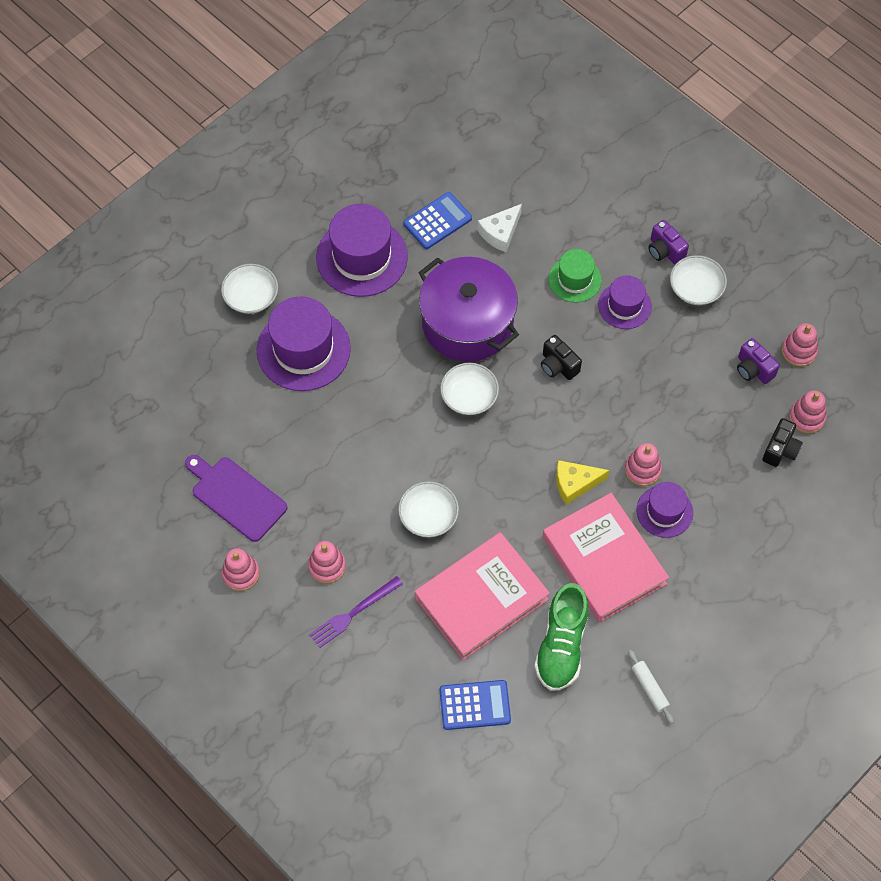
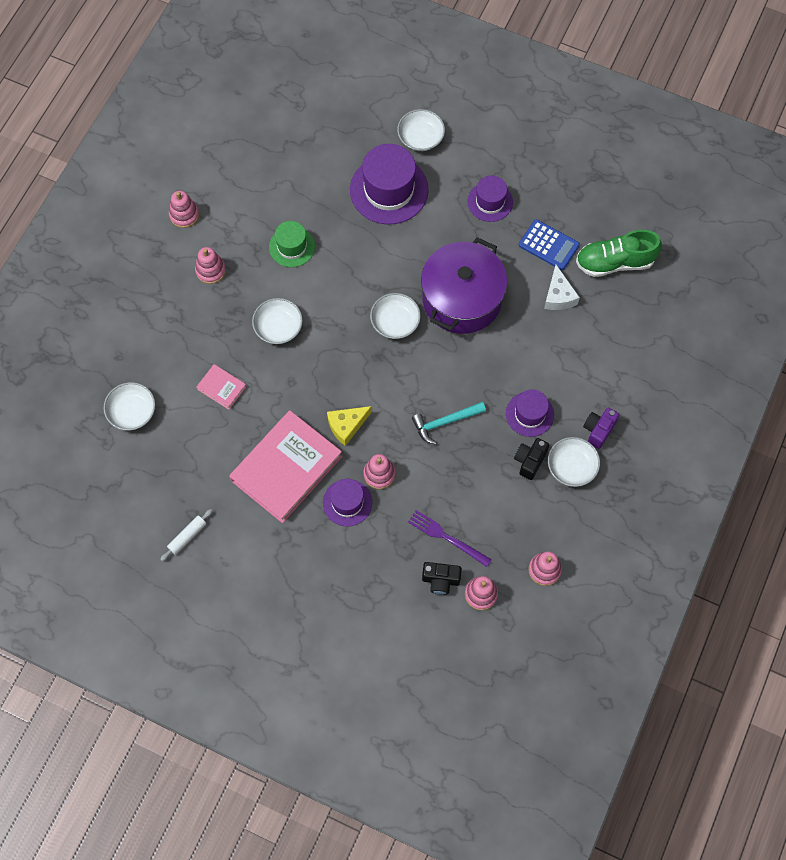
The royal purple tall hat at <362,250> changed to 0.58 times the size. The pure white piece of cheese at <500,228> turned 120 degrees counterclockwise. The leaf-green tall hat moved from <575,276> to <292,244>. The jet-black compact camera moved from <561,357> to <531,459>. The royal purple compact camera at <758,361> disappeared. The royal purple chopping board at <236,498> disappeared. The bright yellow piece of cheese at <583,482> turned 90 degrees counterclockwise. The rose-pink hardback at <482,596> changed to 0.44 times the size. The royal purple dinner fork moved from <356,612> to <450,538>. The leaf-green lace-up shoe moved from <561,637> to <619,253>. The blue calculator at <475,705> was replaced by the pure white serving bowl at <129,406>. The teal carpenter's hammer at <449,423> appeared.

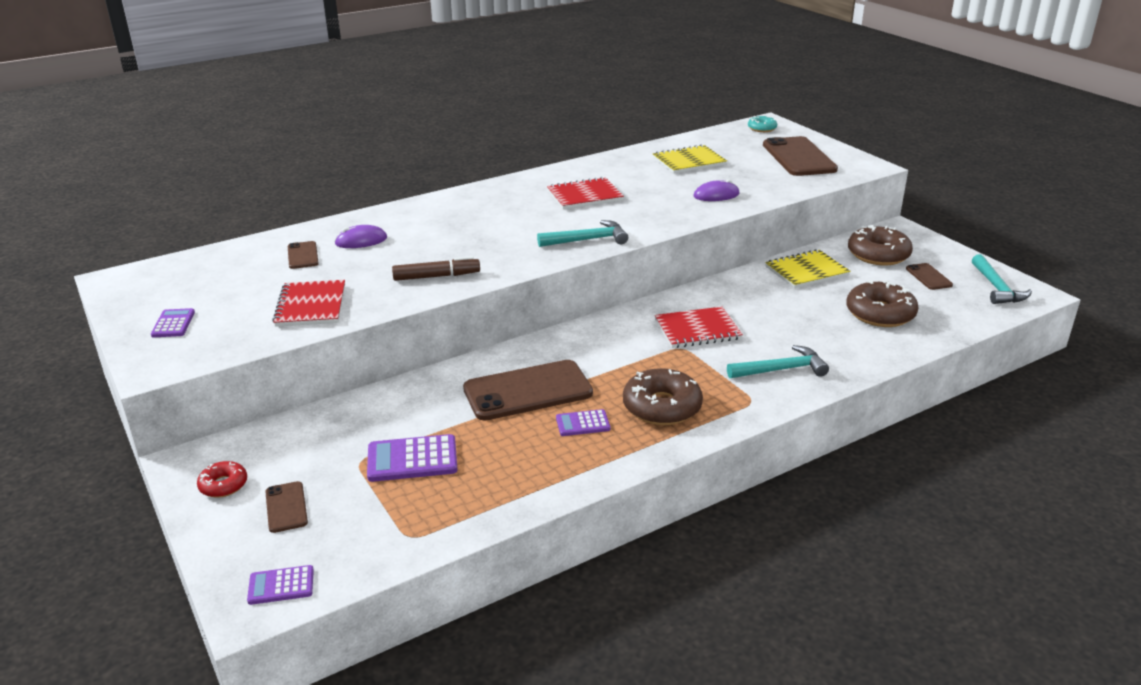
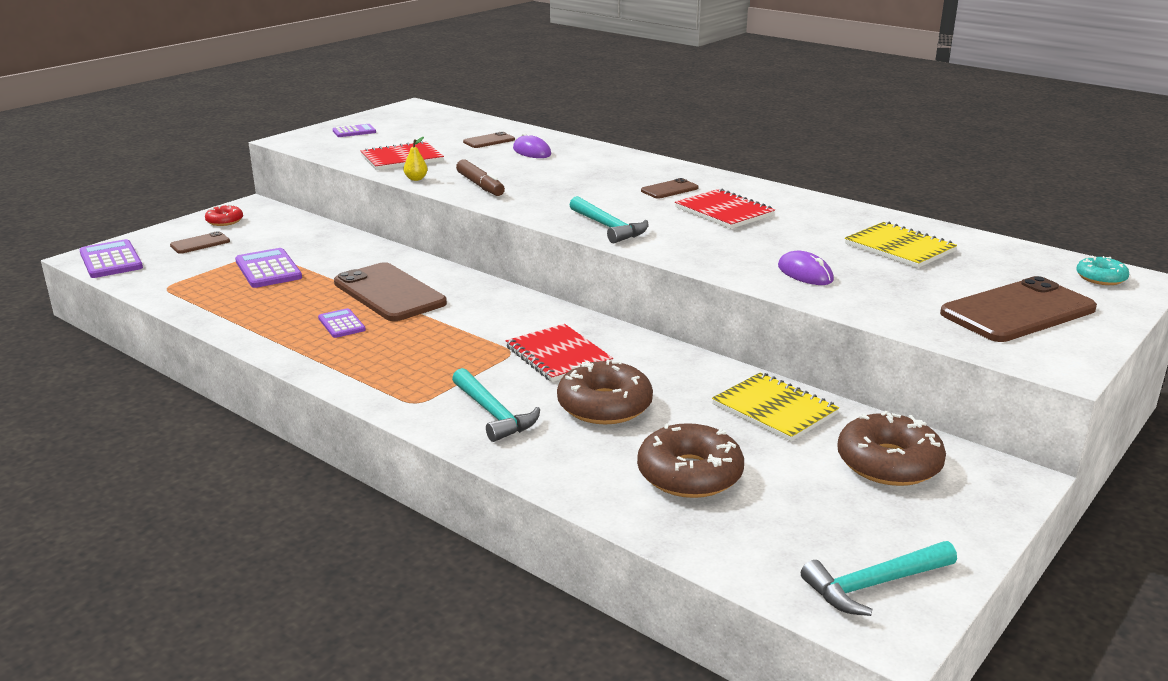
The dark brown phone moved from <929,276> to <670,188>. The dark brown donut moved from <663,396> to <605,392>. The royal purple calculator at <280,585> changed to 1.65 times the size. The bright yellow toy pear at <415,159> appeared.

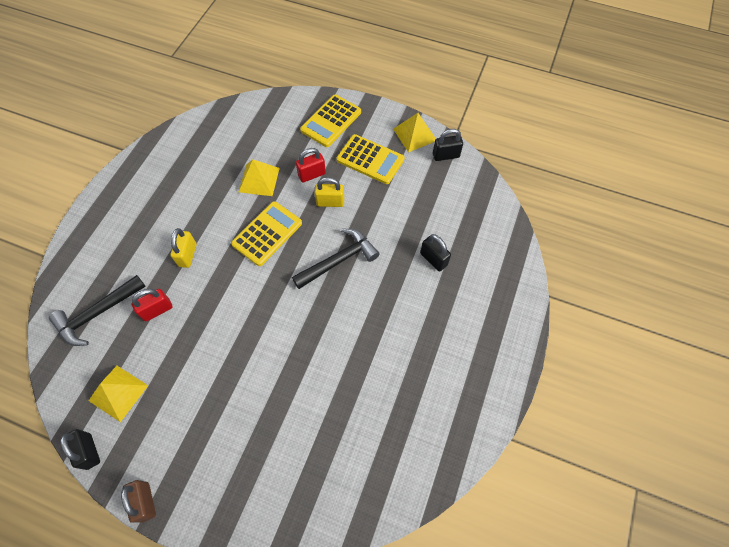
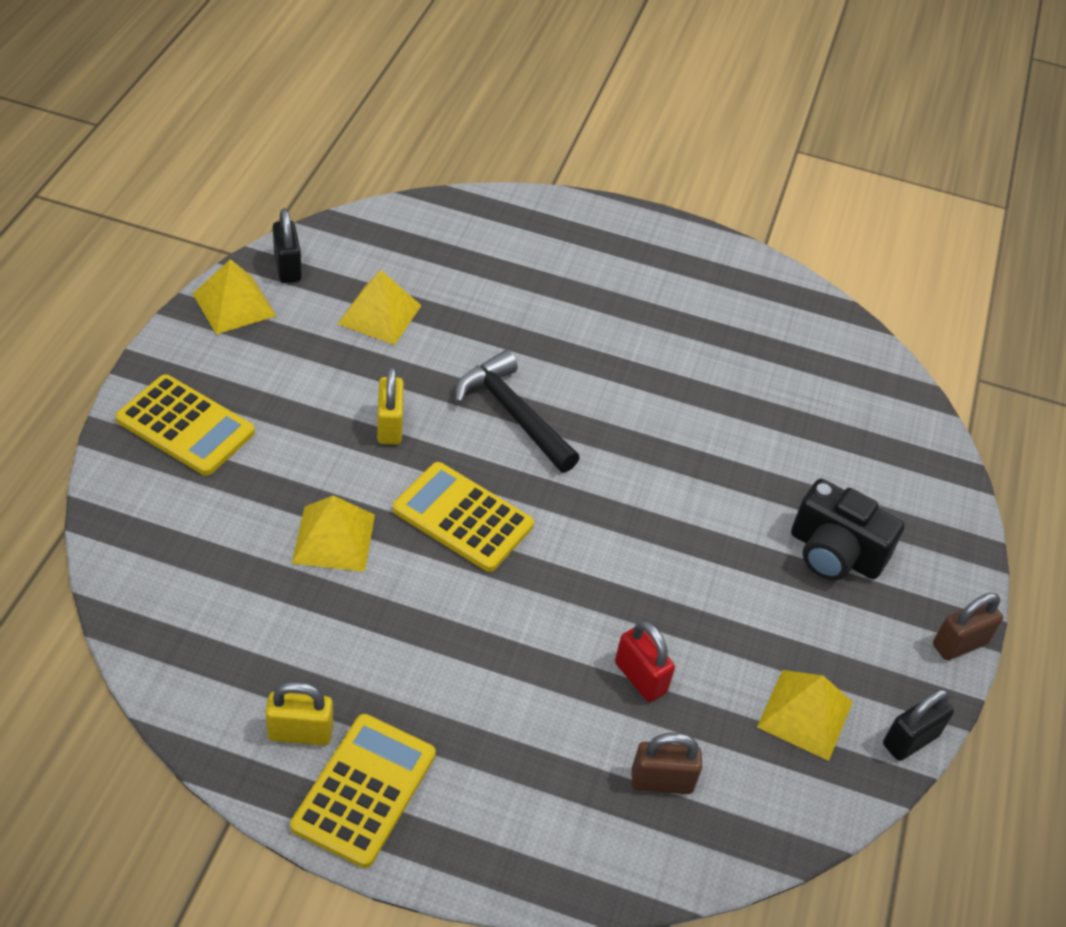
The bright yellow calculator moved from <371,159> to <363,791>. The crimson small lock at <311,165> disappeared. The bright yellow small lock moved from <183,248> to <299,714>. The jet-black small lock at <435,253> disappeared. The jet-black carpenter's hammer at <97,310> was replaced by the dark brown small lock at <667,763>. The bright yellow pyramid at <380,307> appeared. The jet-black compact camera at <848,529> appeared.

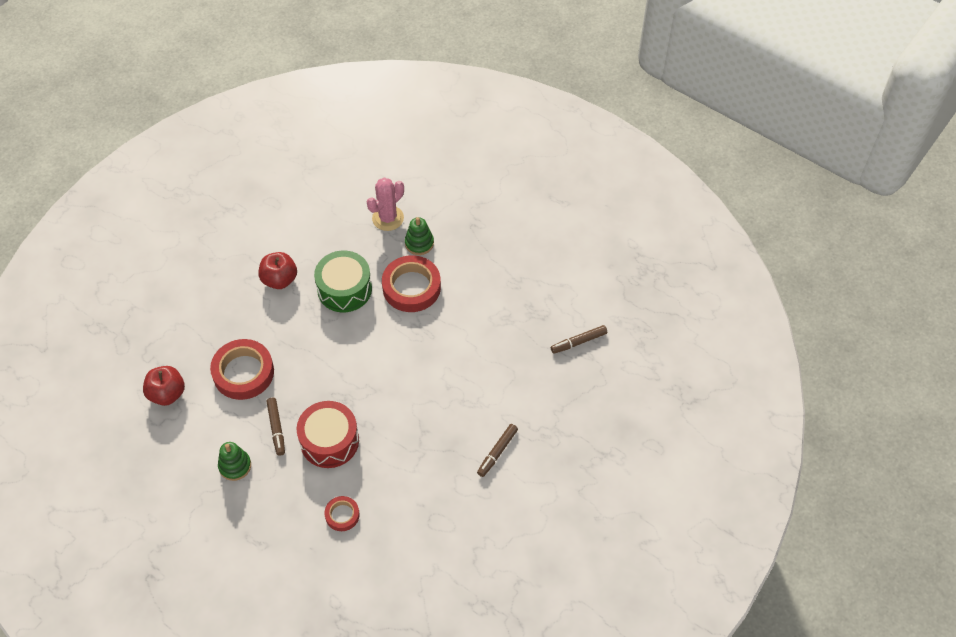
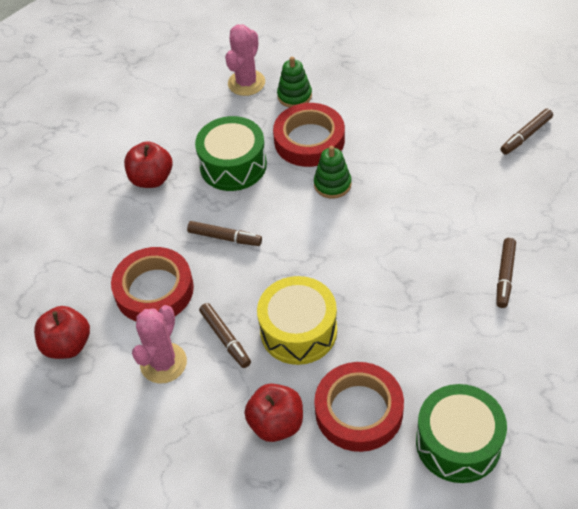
The crimson drum at <328,434> became the bright yellow drum at <297,320>. The leaf-green ring stacker moved from <234,461> to <333,172>. The crimson roll of tape at <342,513> changed to 1.90 times the size. The dark brown felt pen at <224,233> appeared. The rose-pink cactus at <159,344> appeared. The crimson apple fruit at <273,412> appeared. The leaf-green drum at <461,433> appeared.

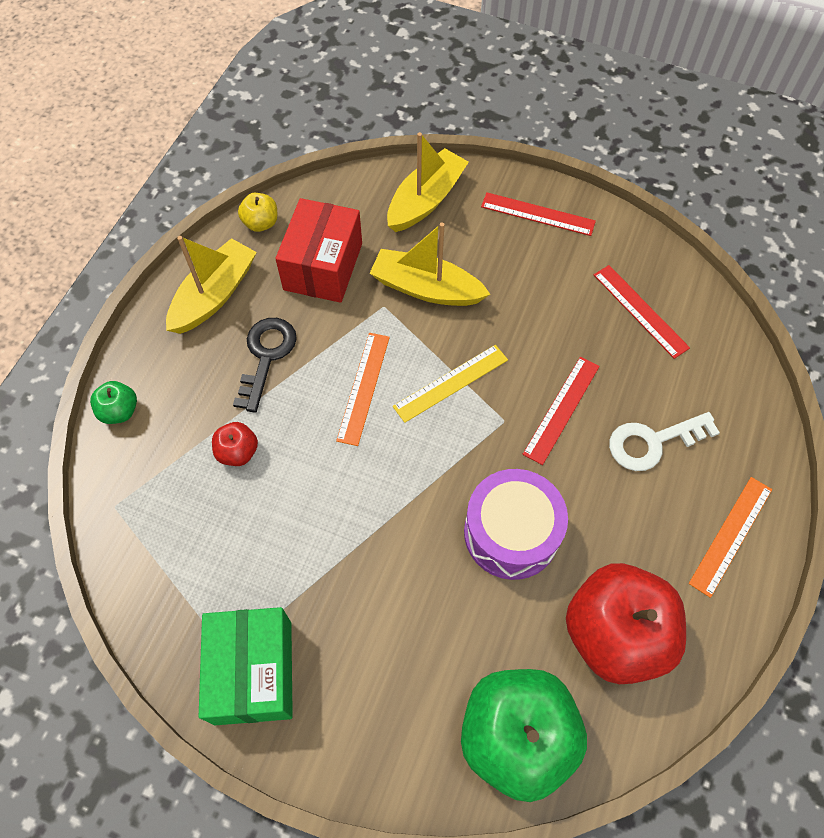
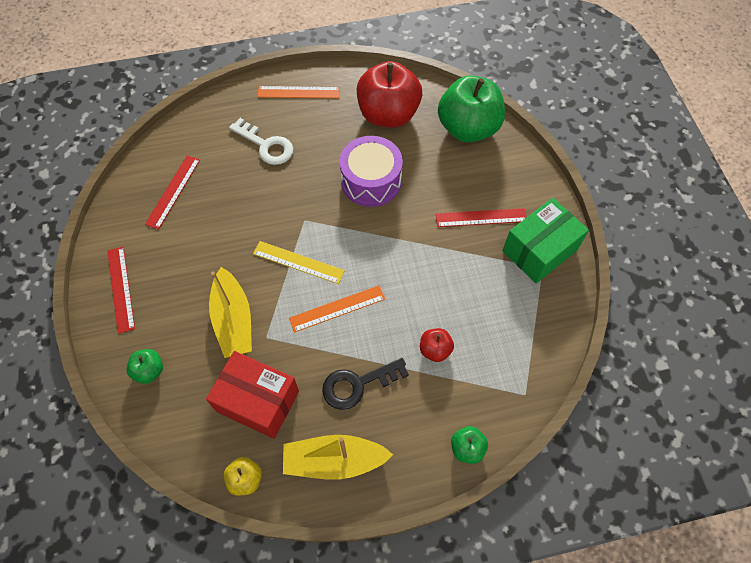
The bright yellow toy boat at <428,182> was replaced by the leaf-green apple fruit at <144,366>. The crimson parcel at <318,250> turned 45 degrees clockwise. The crimson ruler moved from <561,411> to <481,217>.

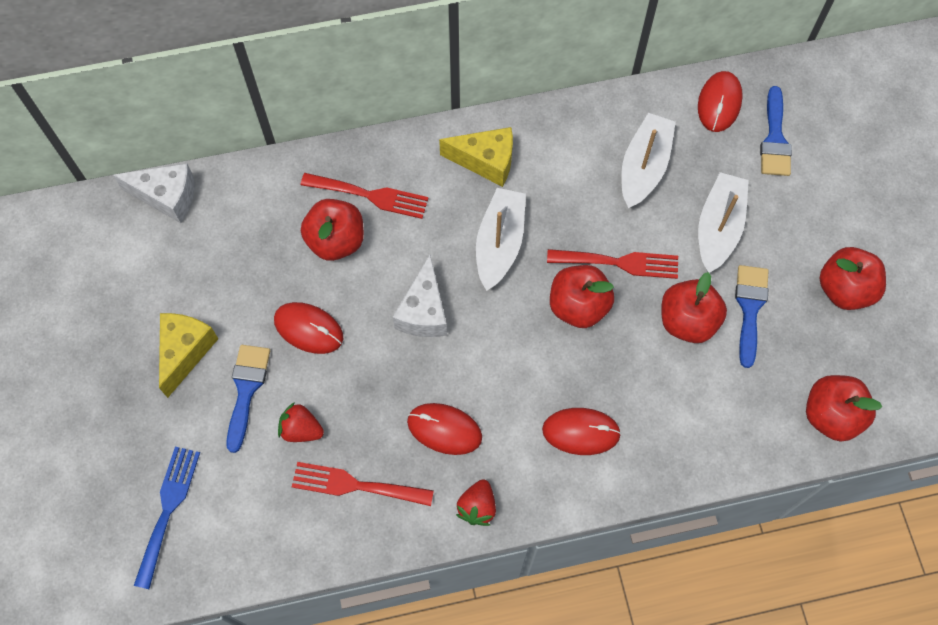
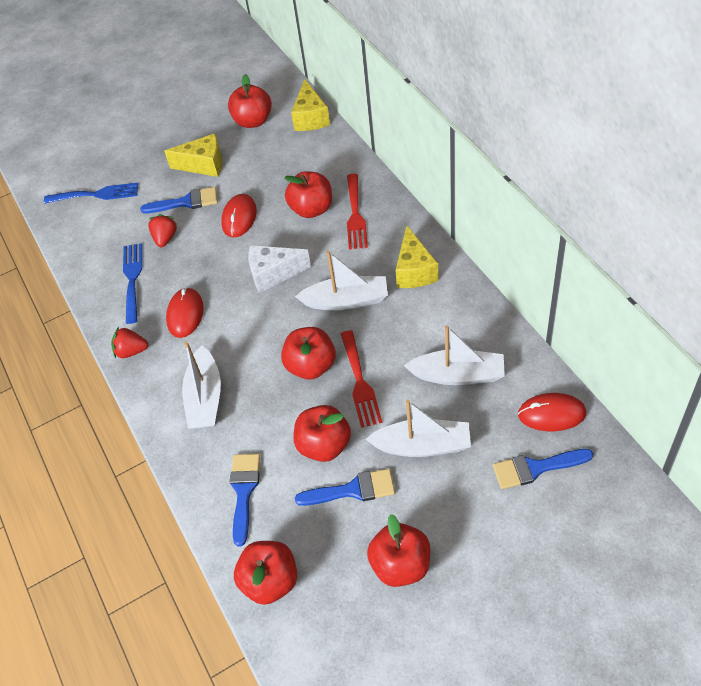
The pure white piece of cheese at <154,193> became the bright yellow piece of cheese at <310,105>. The crimson mouse at <581,431> was replaced by the pure white toy boat at <201,385>. The crimson dinner fork at <363,484> became the blue dinner fork at <132,283>. The crimson apple fruit at <250,101> appeared. The blue paint brush at <245,500> appeared.

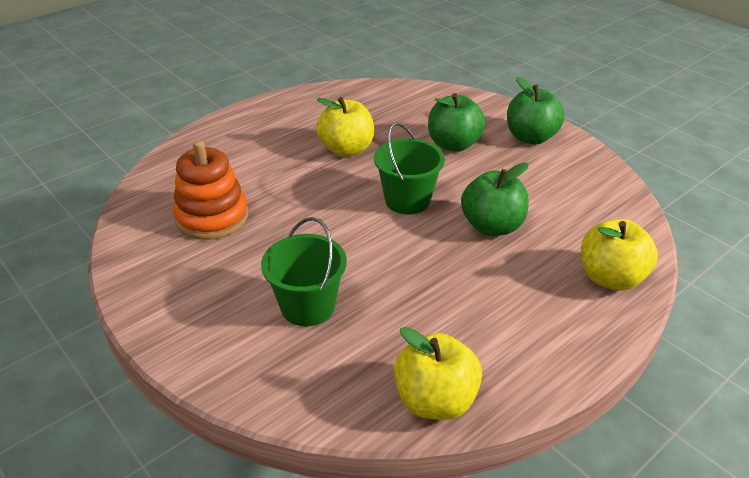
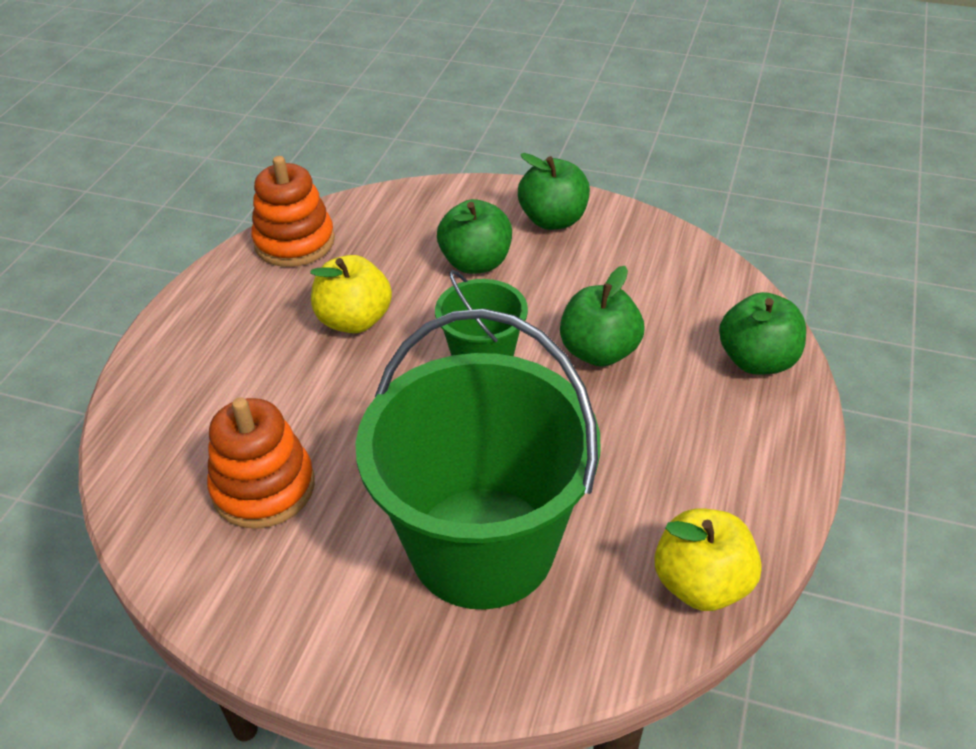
The leaf-green bucket at <304,271> changed to 2.06 times the size. The bright yellow apple fruit at <619,255> became the leaf-green apple fruit at <762,333>. The orange ring stacker at <293,211> appeared.

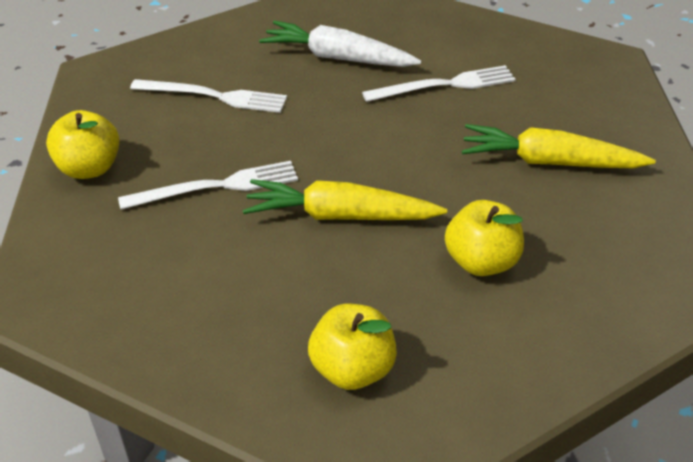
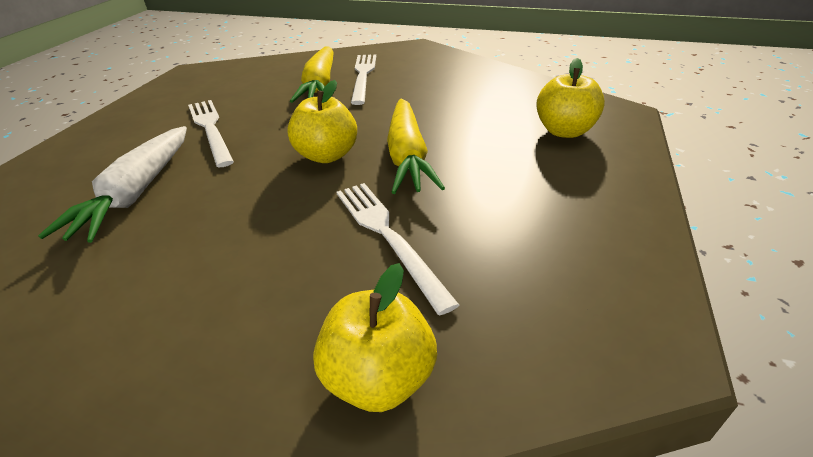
The pure white dinner fork moved from <208,96> to <363,79>. The bright yellow apple fruit moved from <484,238> to <322,121>.

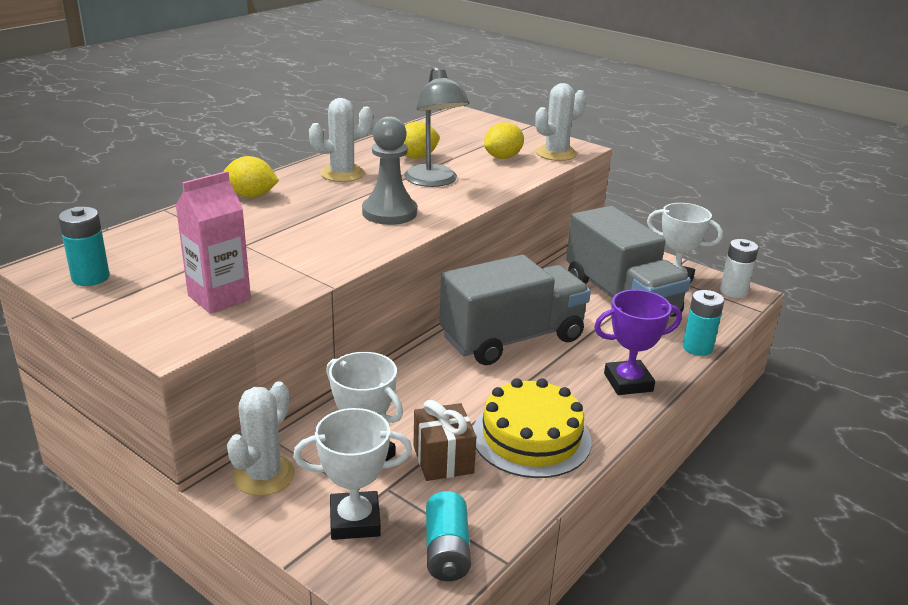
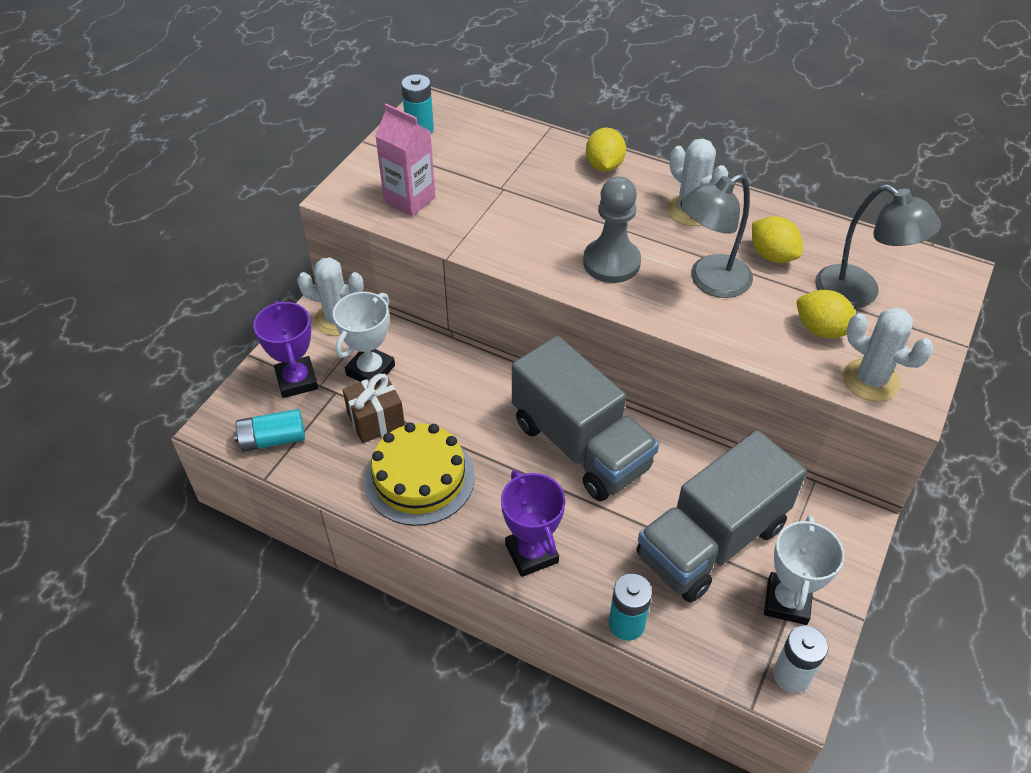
The pure white award cup at <352,474> became the royal purple award cup at <285,349>. The gray reading lamp at <878,246> appeared.

